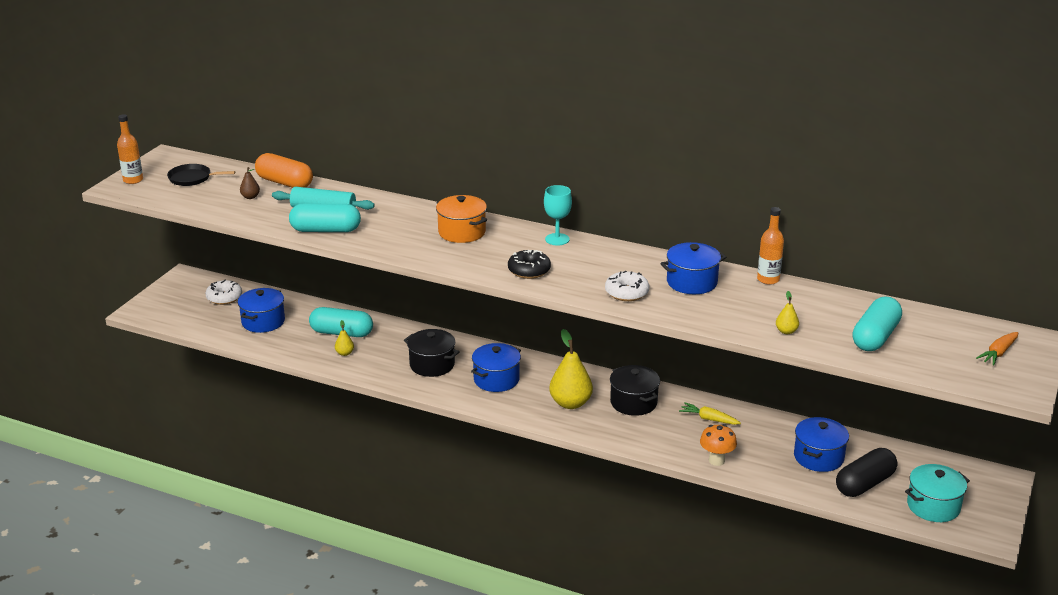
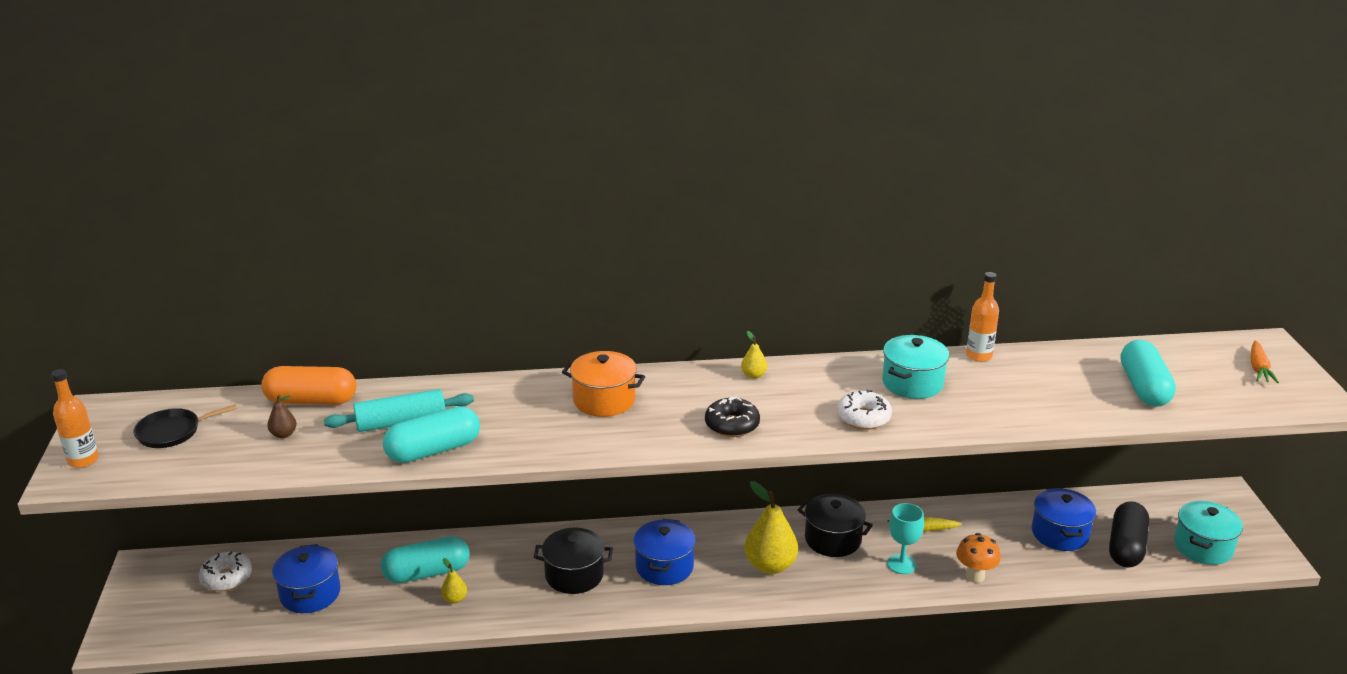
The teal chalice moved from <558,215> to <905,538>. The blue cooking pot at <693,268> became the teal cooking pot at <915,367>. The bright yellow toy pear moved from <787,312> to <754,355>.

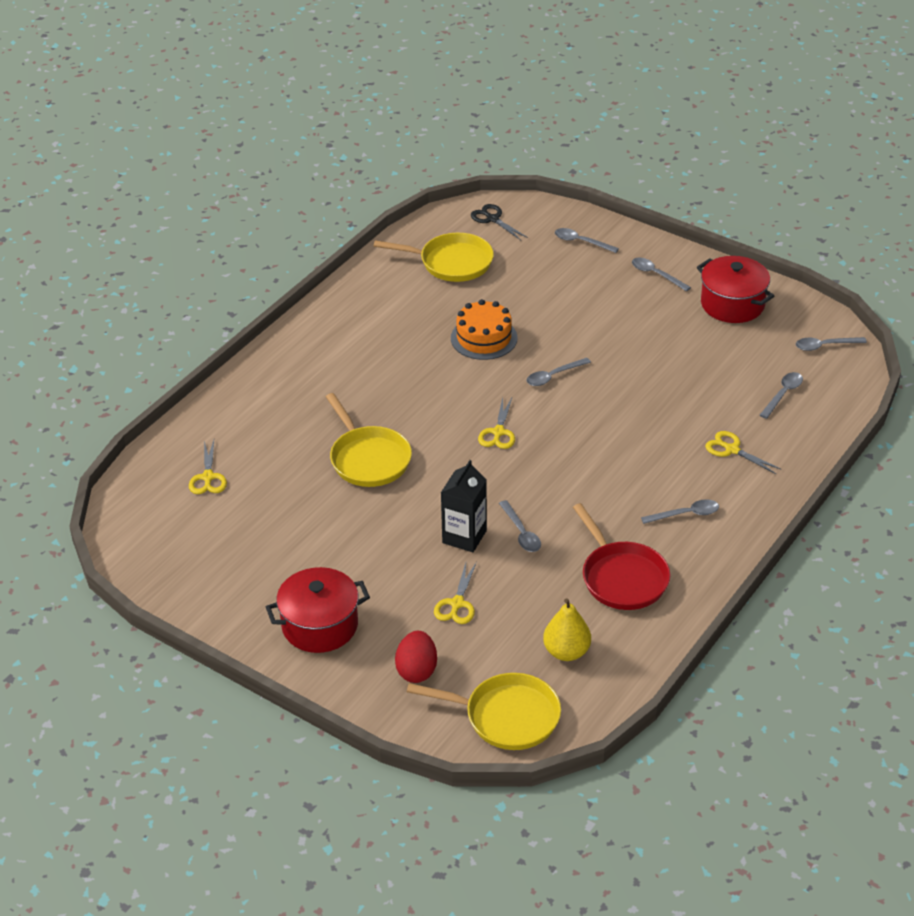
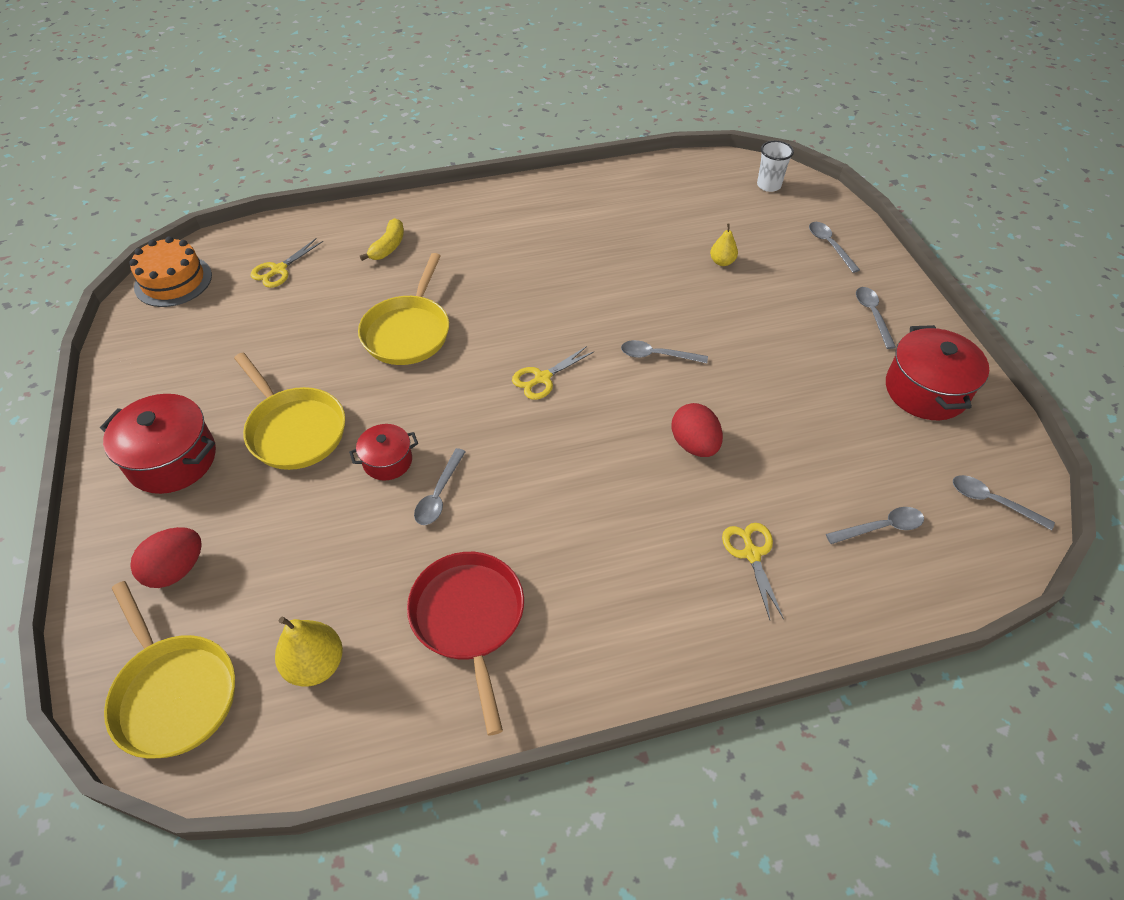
The jet-black pair of scissors at <499,222> was replaced by the pure white cup at <775,166>. The bright yellow pan moved from <434,257> to <289,411>. The orange layer cake moved from <484,329> to <170,272>. The jet-black juice carton at <464,506> was replaced by the crimson cooking pot at <383,452>. The gray spoon at <680,511> disappeared. The crimson pan at <622,556> turned 150 degrees clockwise. The bright yellow pair of scissors at <455,593> disappeared. The bright yellow toy banana at <382,239> appeared. The bright yellow toy pear at <724,245> appeared. The crimson egg at <697,430> appeared.

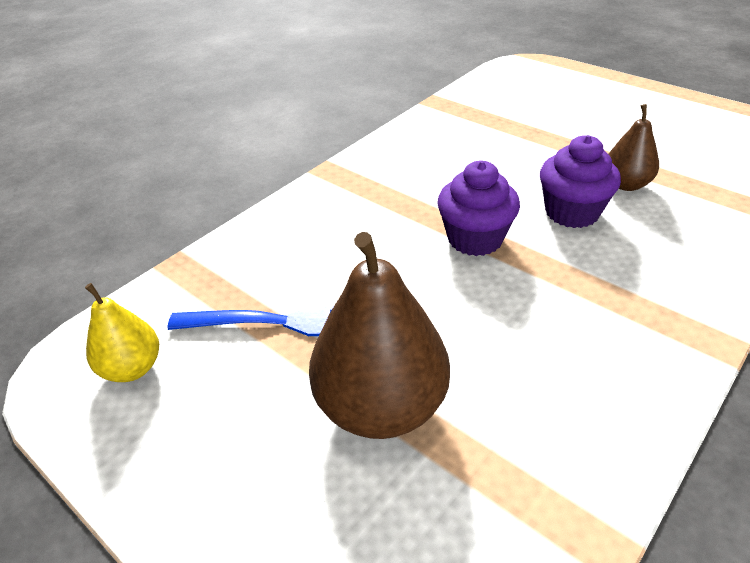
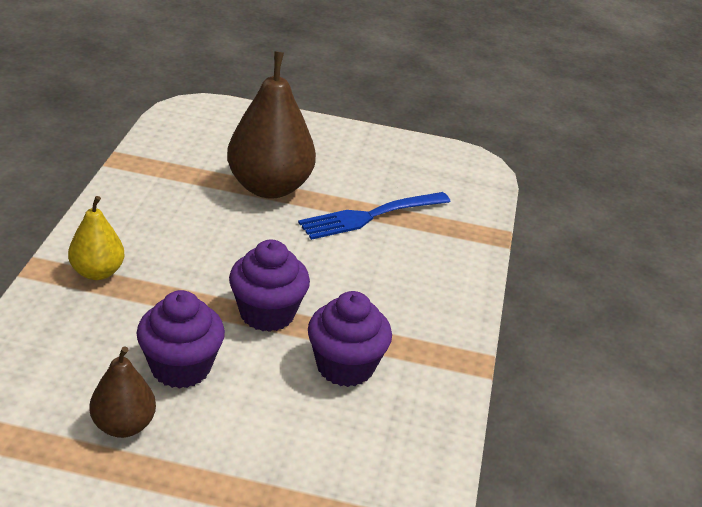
The bright yellow toy pear moved from <122,332> to <96,238>. The royal purple muffin at <350,339> appeared.

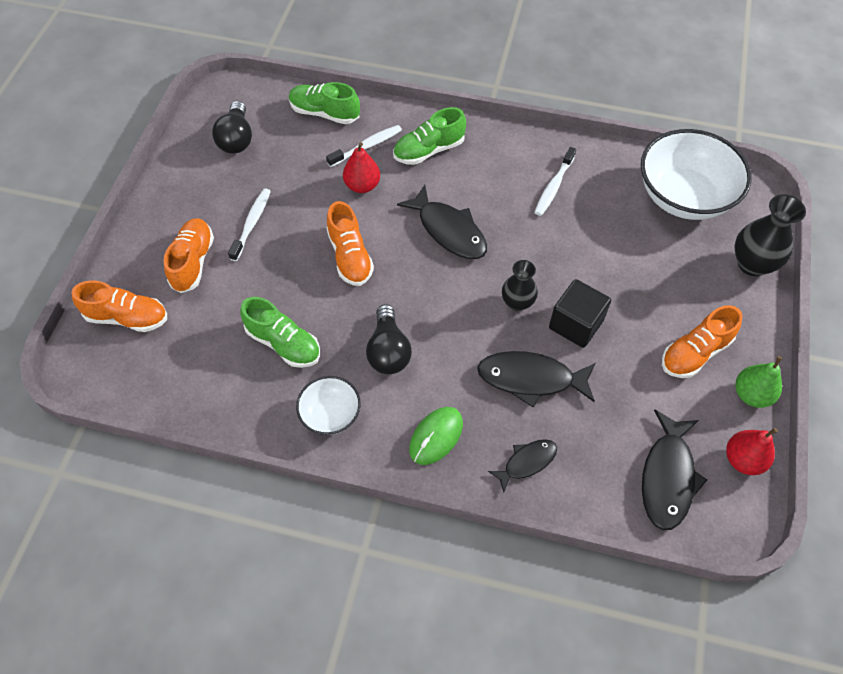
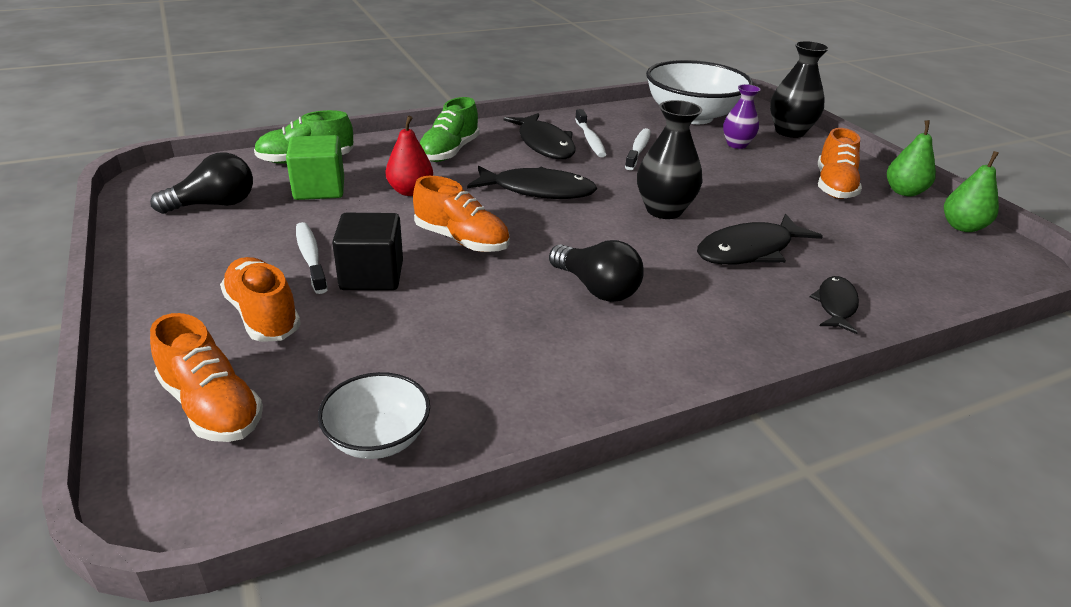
The jet-black lightbulb at <232,127> turned 75 degrees counterclockwise. The pure white toothbrush moved from <364,146> to <638,149>. The jet-black tall vase at <520,285> changed to 1.54 times the size. The jet-black cube moved from <580,313> to <367,251>. The orange lace-up shoe at <119,306> turned 75 degrees clockwise. The leaf-green lace-up shoe at <280,332> disappeared. The pure white serving bowl moved from <328,405> to <374,415>. The leaf-green mouse at <436,436> disappeared. The jet-black toy fish moved from <674,470> to <540,136>. The crimson toy pear at <752,451> became the leaf-green toy pear at <971,191>. The royal purple tall vase at <742,116> appeared. The leaf-green cube at <315,167> appeared.

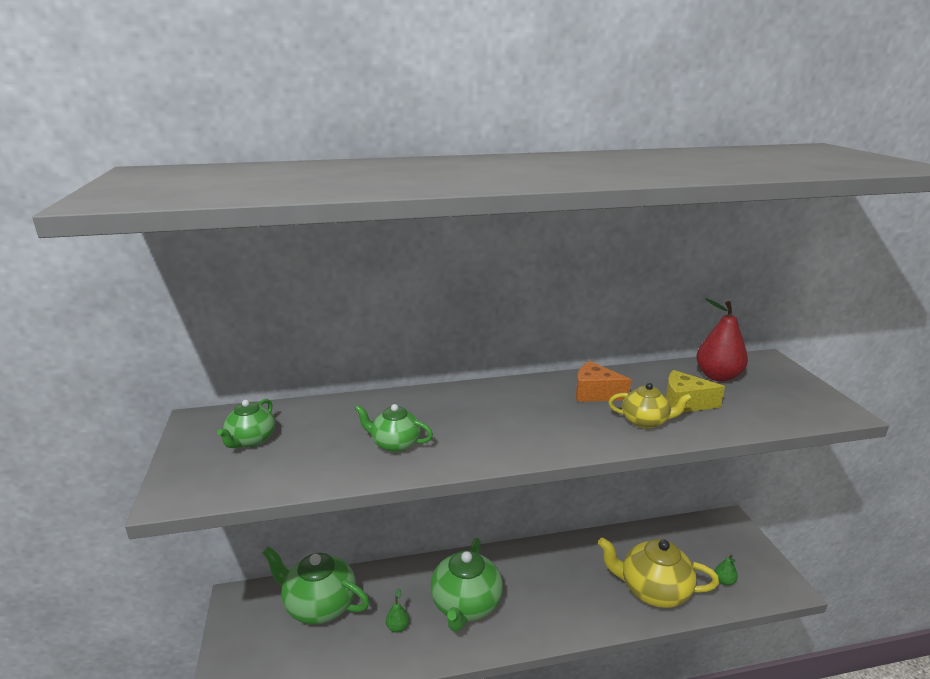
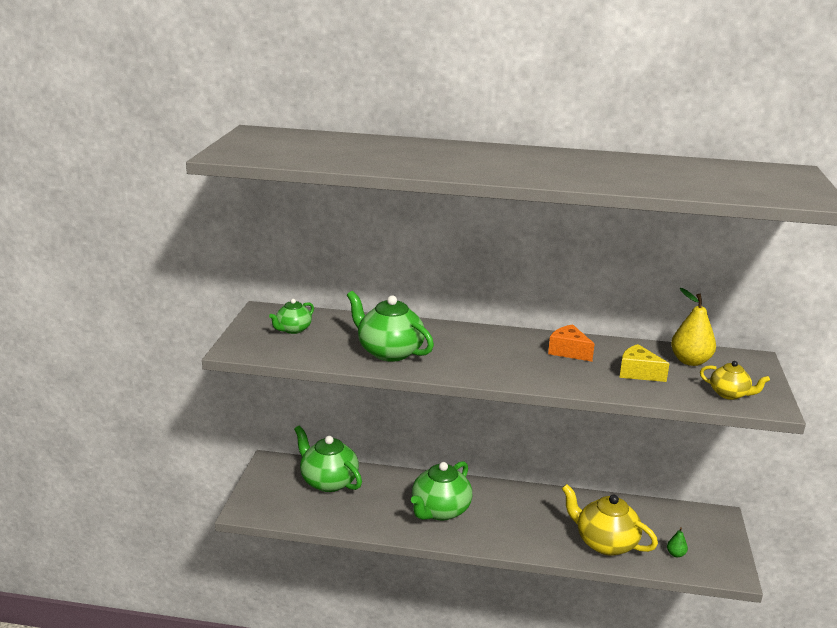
The crimson toy pear at <722,340> became the bright yellow toy pear at <693,327>. The bright yellow tea pot moved from <650,406> to <735,380>. The leaf-green tea pot at <394,428> changed to 1.78 times the size. The leaf-green toy pear at <397,610> disappeared.

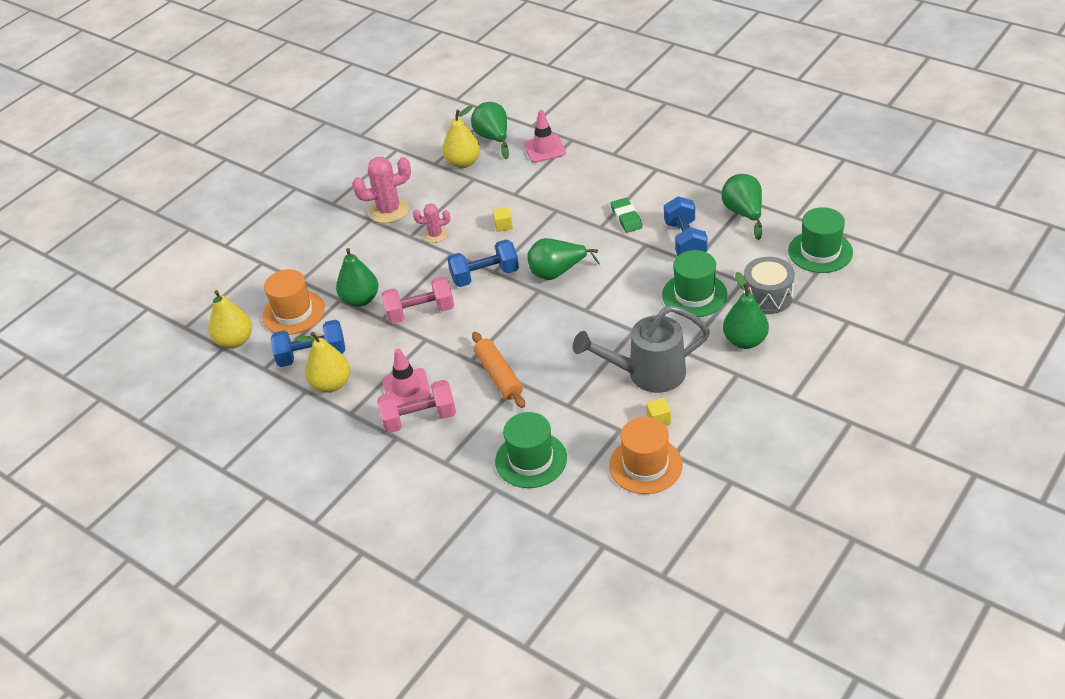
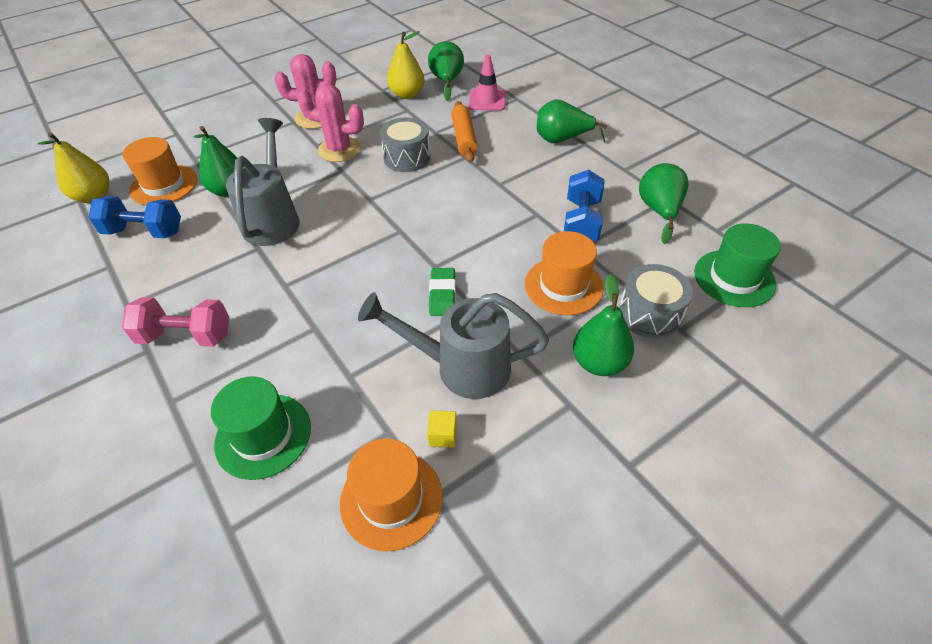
The leaf-green eraser moved from <627,215> to <442,292>. The rose-pink cactus at <431,223> changed to 1.70 times the size. The bright yellow cube at <503,219> was replaced by the gray drum at <405,144>. The leaf-green toy pear moved from <563,259> to <572,121>. The blue hand weight at <483,263> disappeared. The leaf-green tall hat at <694,283> became the orange tall hat at <564,273>. The rose-pink hand weight at <418,300> was replaced by the gray watering pot at <263,182>. The bright yellow toy pear at <322,362> disappeared. The orange rolling pin moved from <498,370> to <464,132>. The rose-pink road cone at <407,377> disappeared.

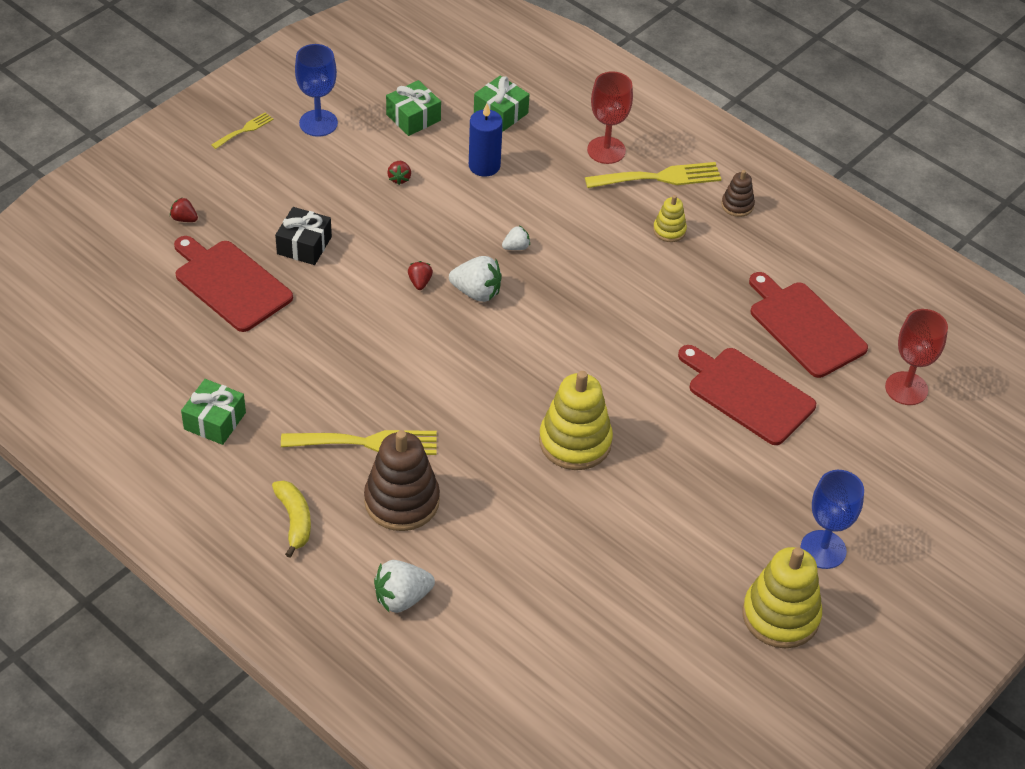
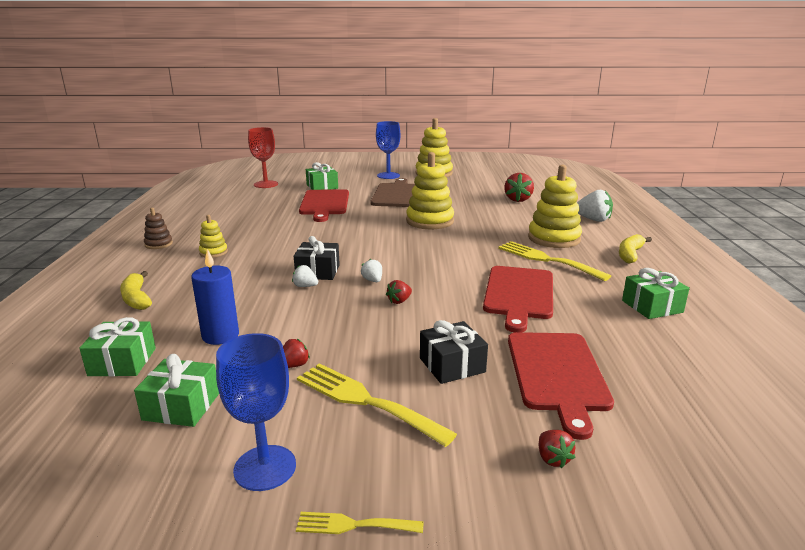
The crimson chalice at <610,117> was replaced by the bright yellow toy banana at <136,290>. The bright yellow dinner fork moved from <653,175> to <377,405>. The pure white berry at <475,279> changed to 0.55 times the size. The crimson chopping board moved from <808,325> to <518,299>. The dark brown ring stacker at <402,480> became the bright yellow ring stacker at <555,206>. The leaf-green wrapped gift at <322,176> appeared. The crimson berry at <519,187> appeared. The dark brown chopping board at <392,192> appeared. The jet-black wrapped gift at <317,258> appeared.

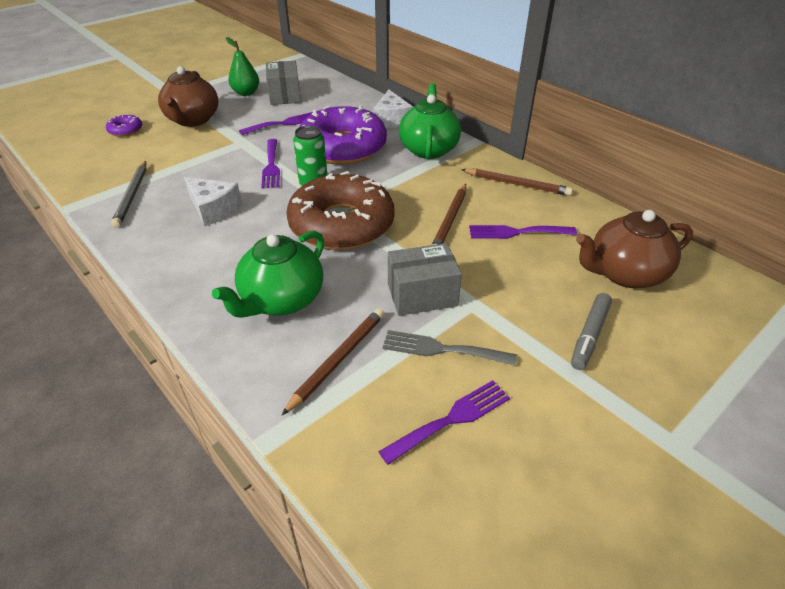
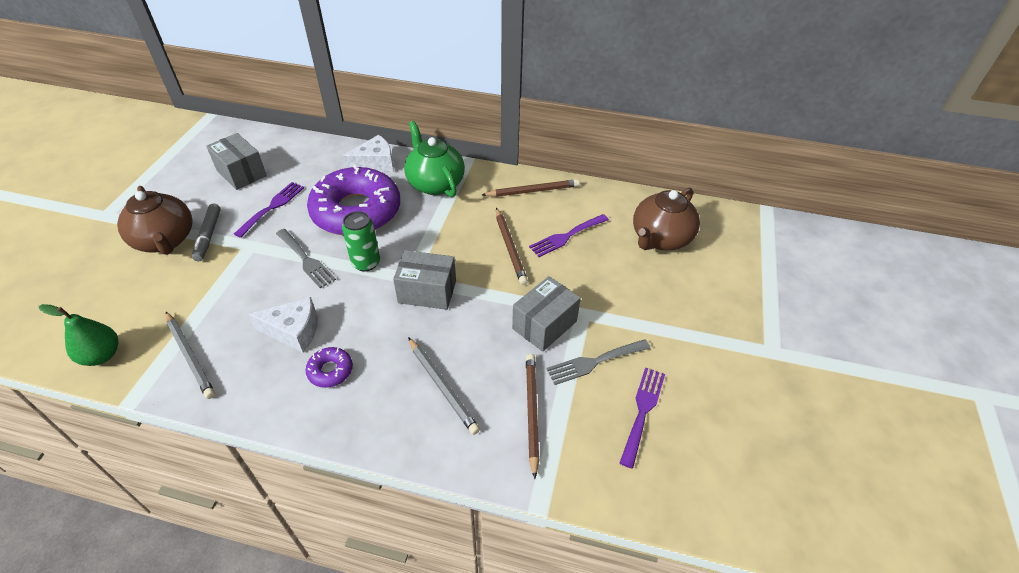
The leaf-green toy pear moved from <242,66> to <78,335>. The pure white piece of cheese at <393,108> turned 75 degrees counterclockwise. The royal purple donut moved from <124,125> to <329,367>. The royal purple dinner fork at <270,163> became the gray dinner fork at <306,258>. The dark brown donut at <340,210> was replaced by the gray parcel at <424,280>. The leaf-green tea pot at <268,274> was replaced by the gray pencil at <444,386>. The gray felt pen moved from <591,331> to <206,232>.

